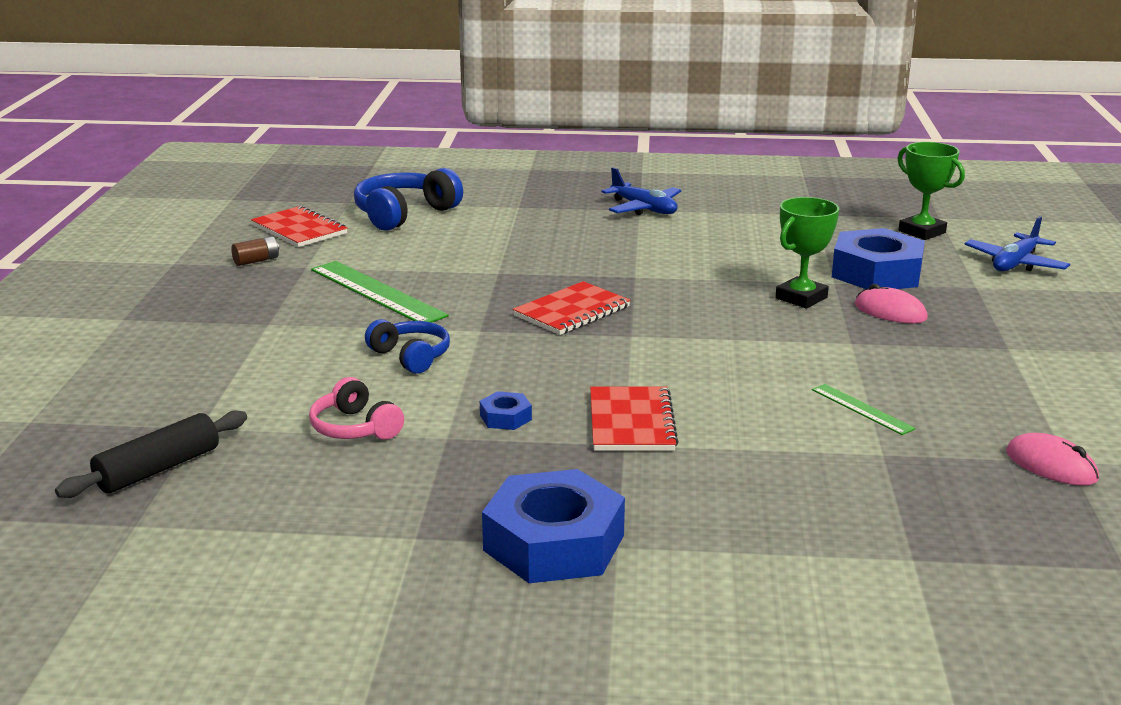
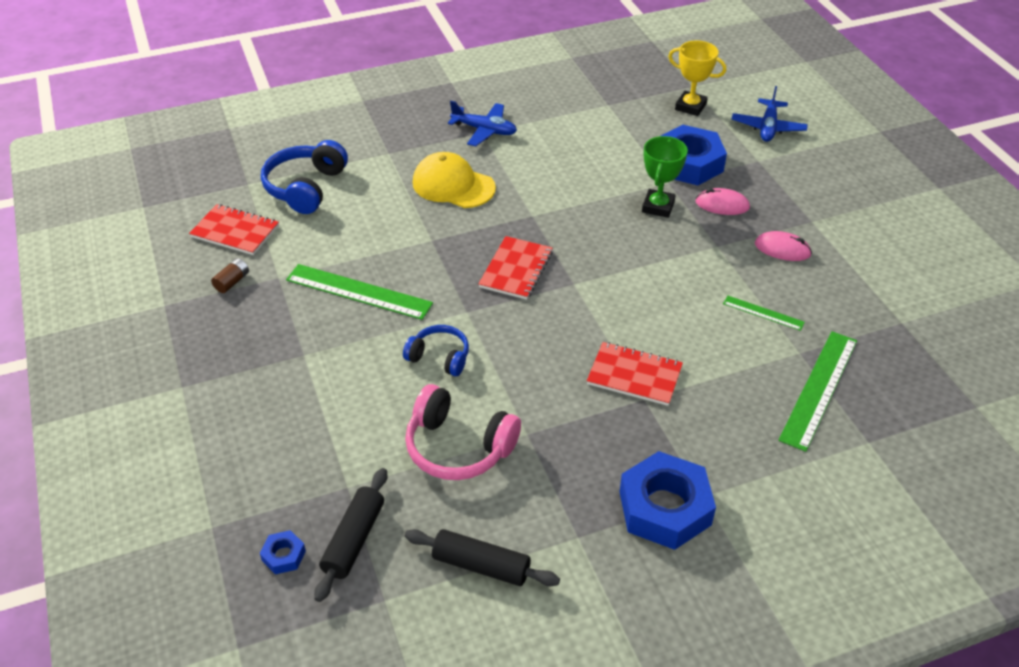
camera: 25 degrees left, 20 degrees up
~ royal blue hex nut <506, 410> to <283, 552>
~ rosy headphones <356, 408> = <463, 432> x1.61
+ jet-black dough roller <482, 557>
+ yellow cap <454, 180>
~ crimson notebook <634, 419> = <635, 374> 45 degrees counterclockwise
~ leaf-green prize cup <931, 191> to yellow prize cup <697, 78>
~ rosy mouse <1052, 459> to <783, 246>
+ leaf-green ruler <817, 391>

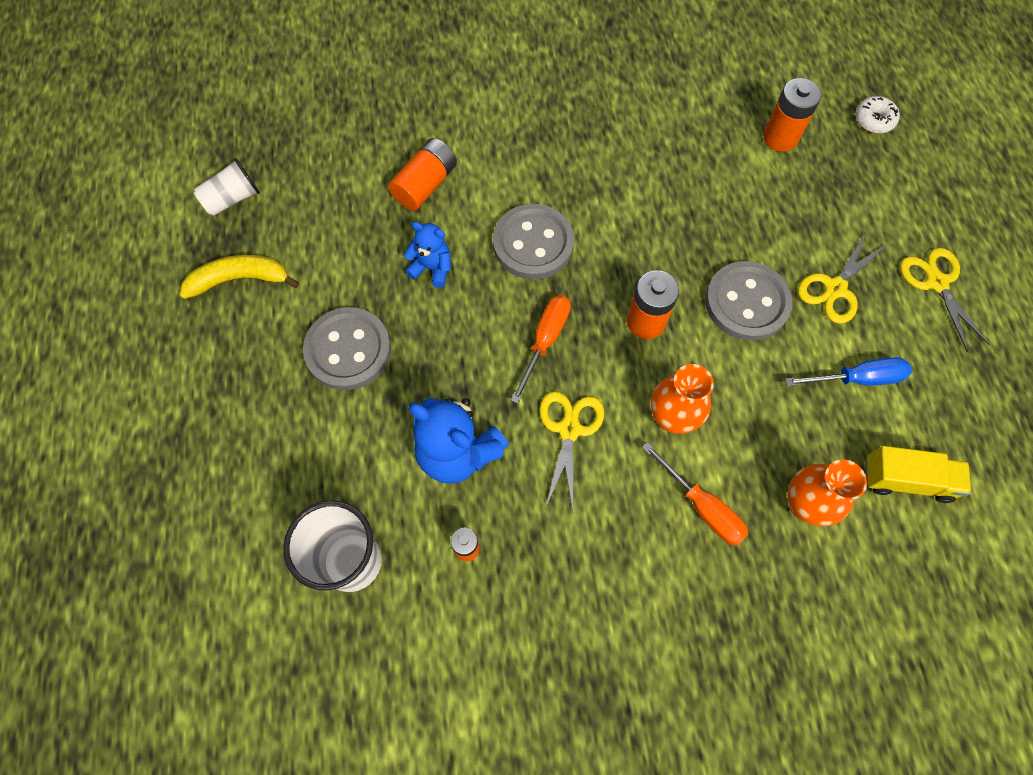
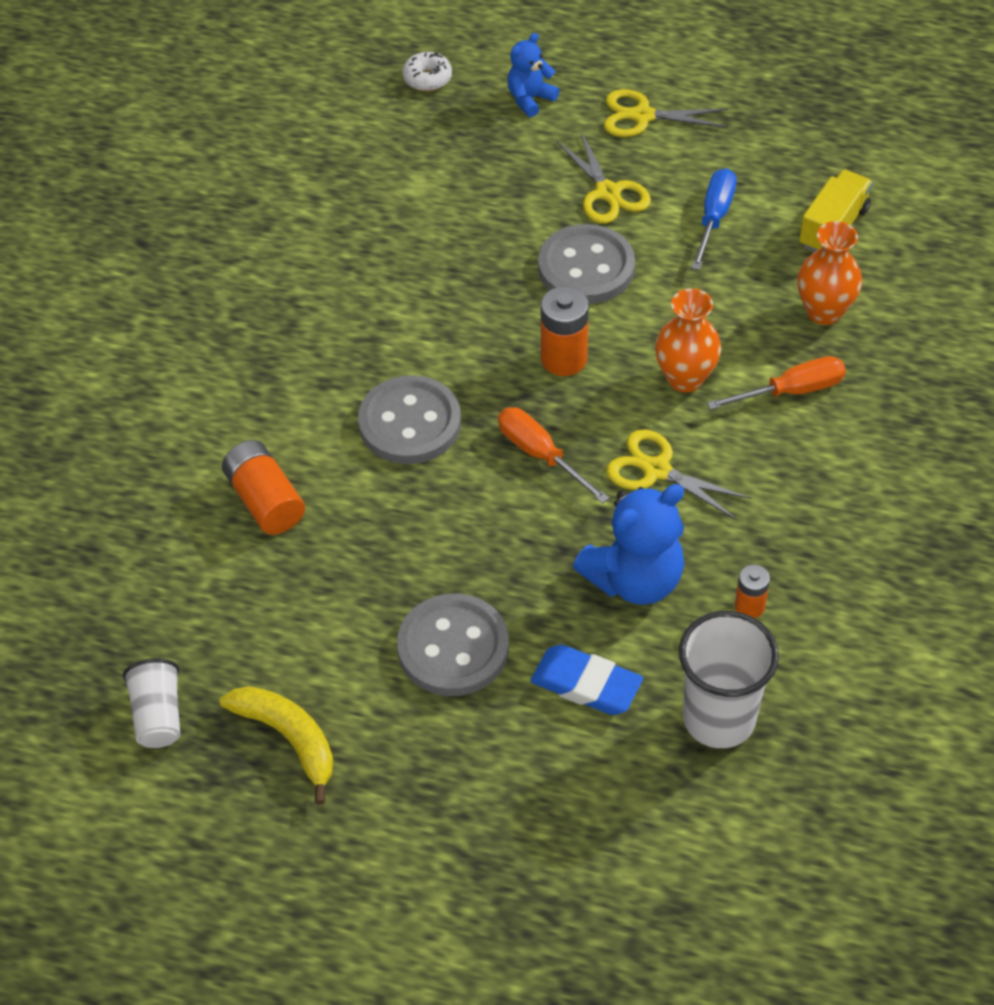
camera: 65 degrees left, 15 degrees down
~ yellow toy banana <239, 277> = <276, 745> 120 degrees clockwise
~ royal blue stuffed bear <427, 255> to <533, 75>
+ royal blue gum eraser <587, 679>
- orange battery <792, 115>

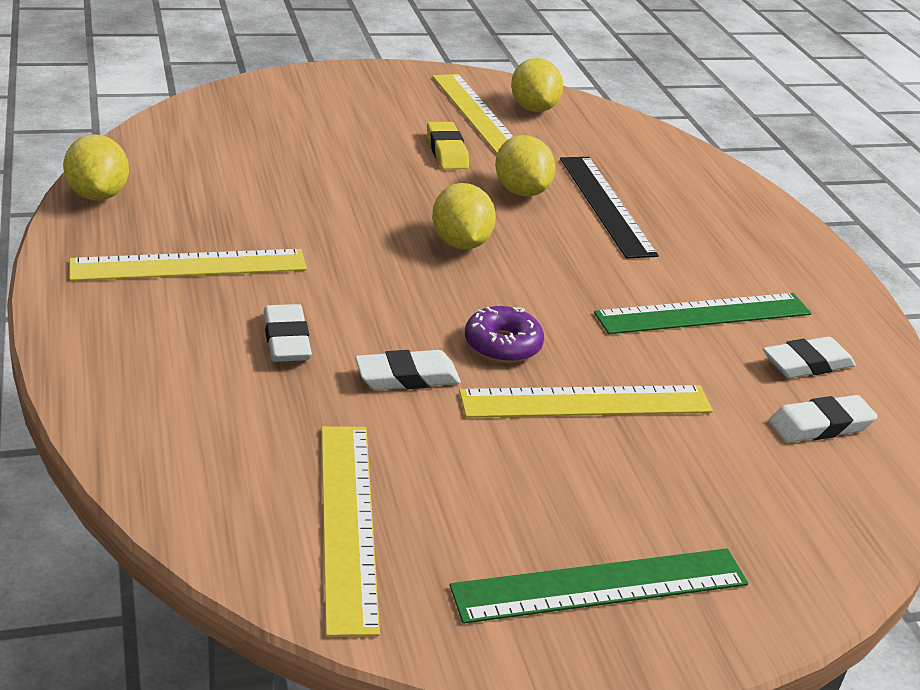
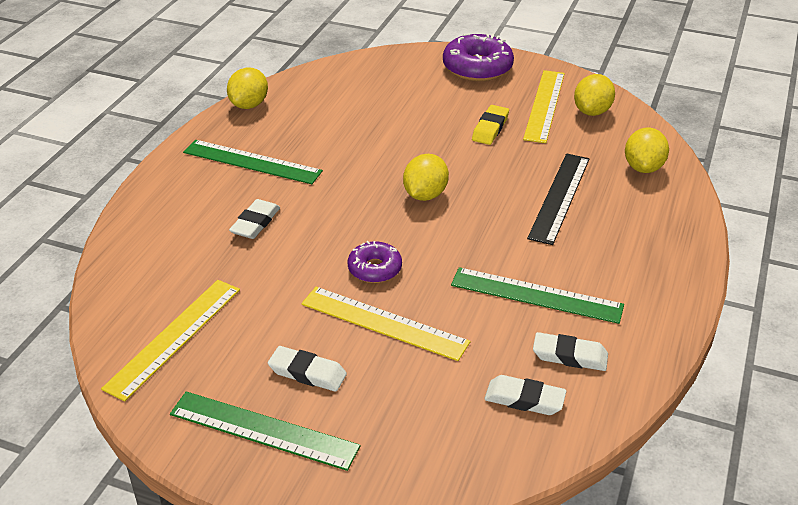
camera: 40 degrees right, 5 degrees up
~ yellow ruler <188, 265> to leaf-green ruler <253, 162>
~ snow-white gum eraser <408, 370> to <307, 369>
+ royal purple donut <478, 57>
~ yellow toy lemon <525, 165> to <647, 150>

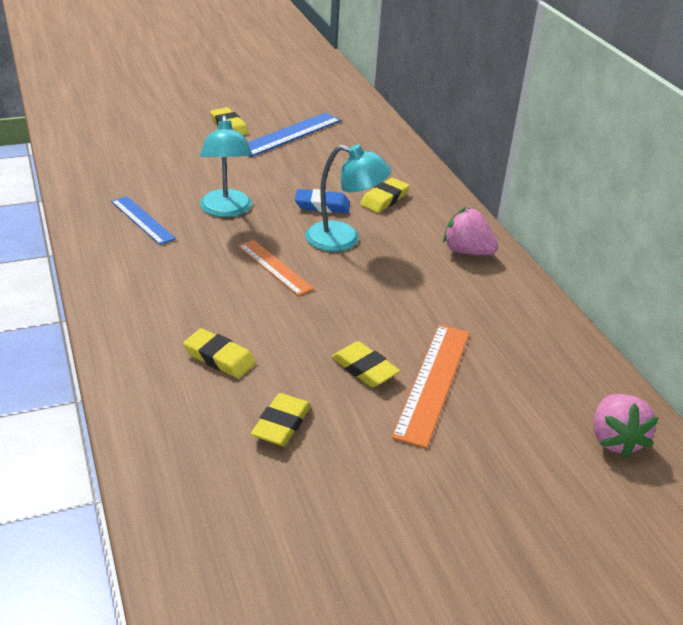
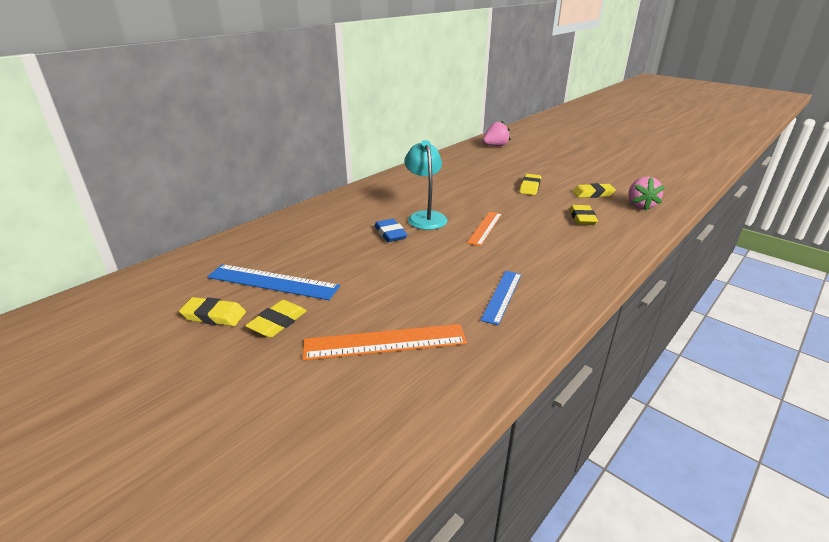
camera: 115 degrees left, 5 degrees down
~ yellow gum eraser <385, 195> to <212, 311>
~ orange ruler <431, 386> to <385, 342>
~ rosy toy strawberry <470, 231> to <646, 194>
- turquoise desk lamp <226, 166>

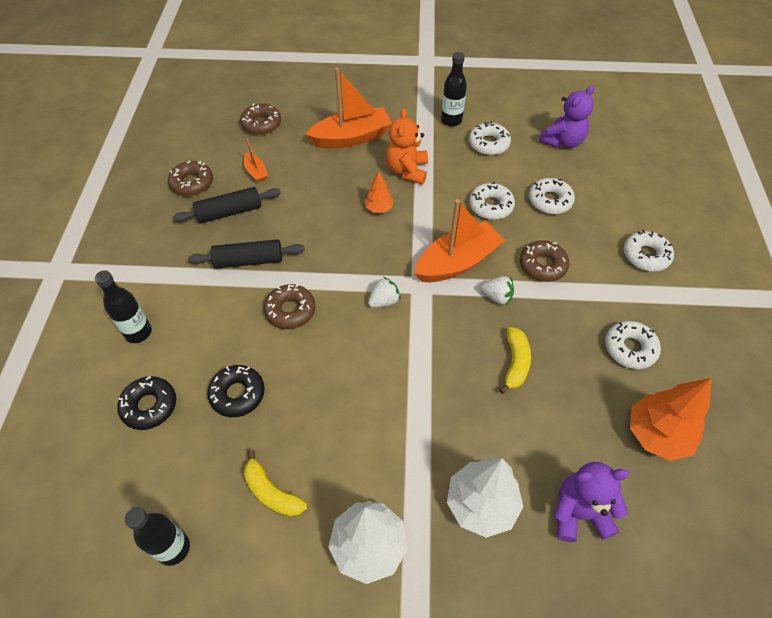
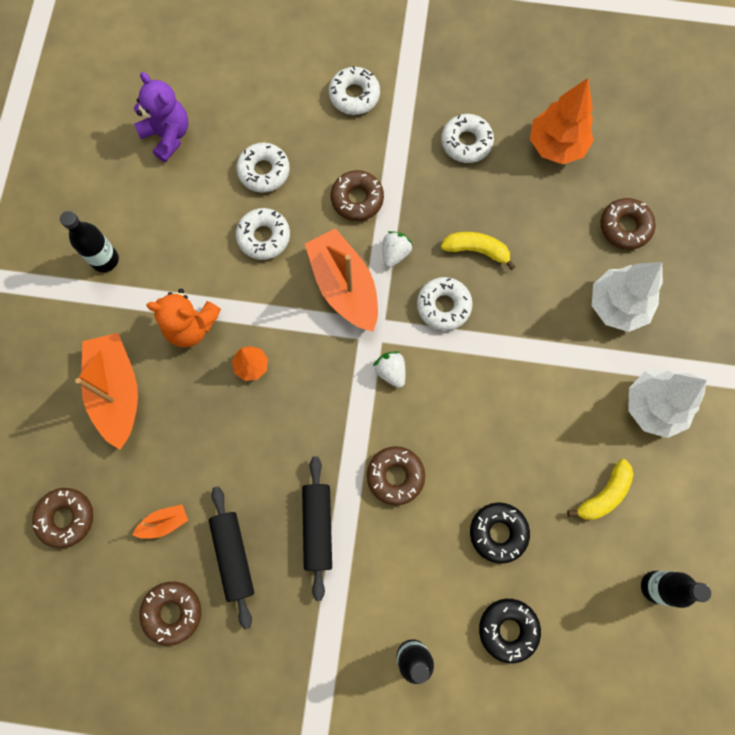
camera: 85 degrees left, 20 degrees up
~ snow-white donut <490, 138> to <445, 304>
~ royal purple stuffed bear <591, 502> to brown donut <628, 223>

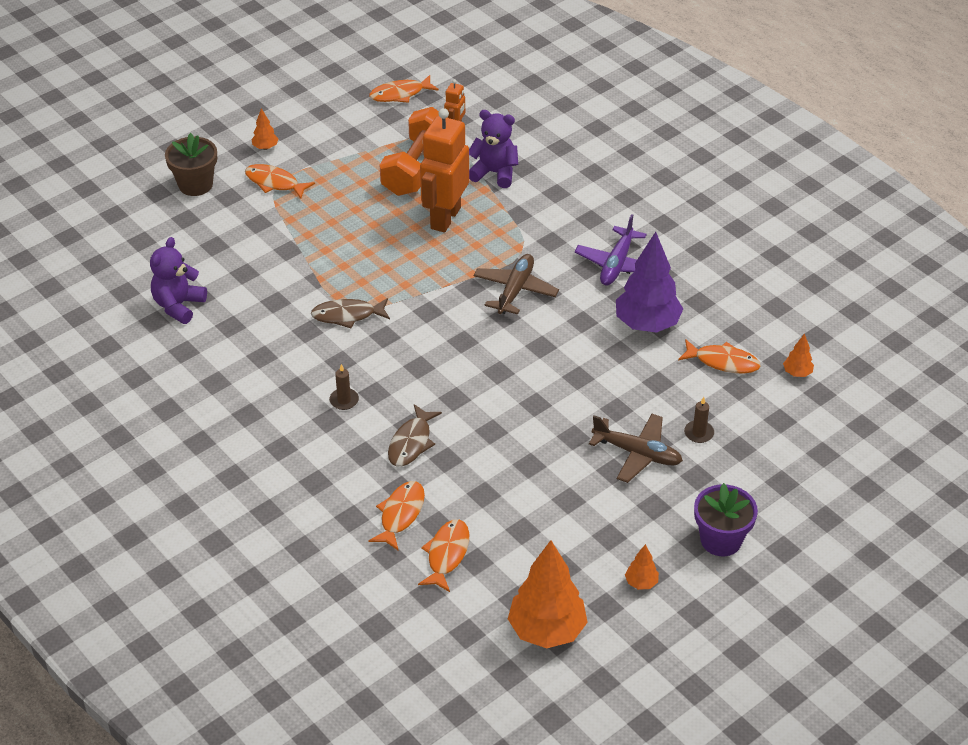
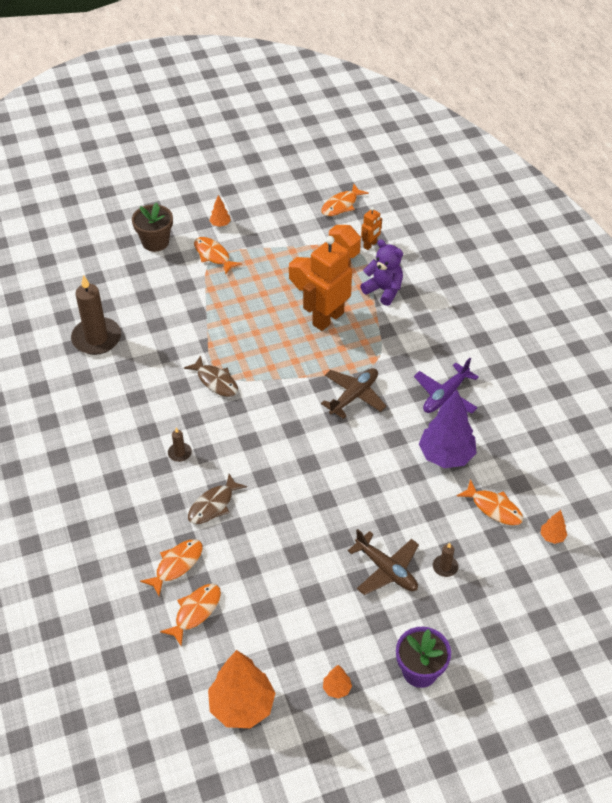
camera: 20 degrees right, 5 degrees up
~ royal purple stuffed bear <178, 280> to brown candle <96, 315>
~ brown fish figure <350, 313> = <211, 376> 150 degrees counterclockwise
~ orange fish figure <404, 89> = <345, 200> 45 degrees counterclockwise

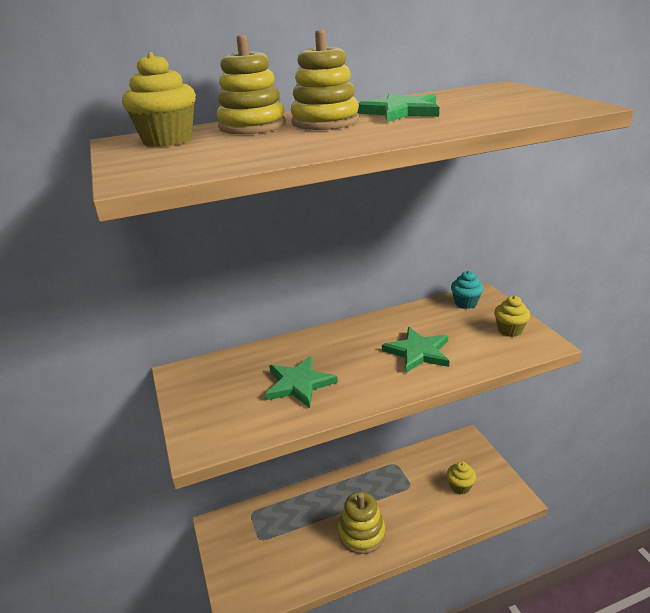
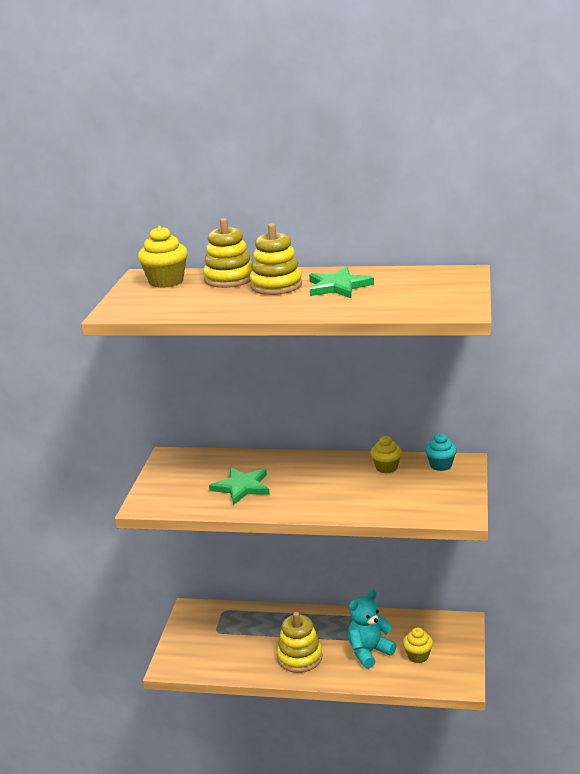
camera: 30 degrees right, 5 degrees down
+ turquoise stuffed bear <372, 629>
~ yellow fairy cake <512, 316> to <386, 454>
- leaf-green five-pointed star <415, 350>

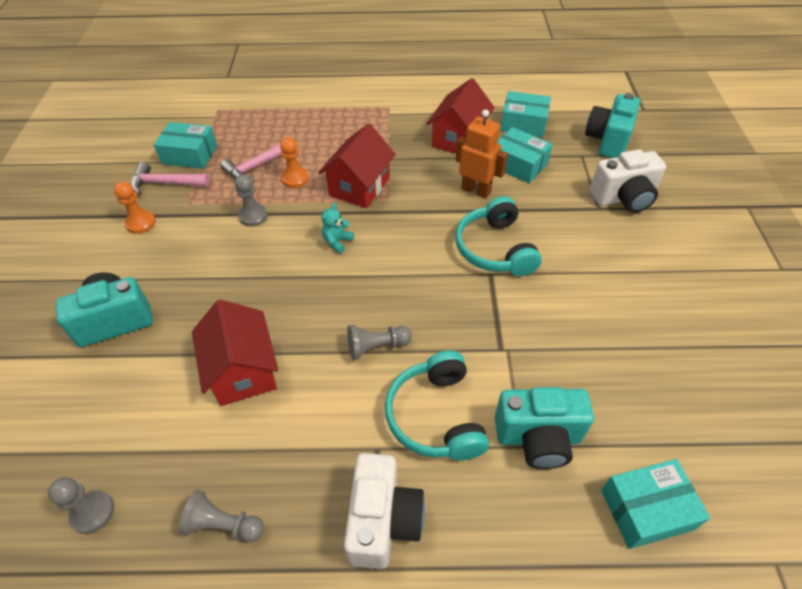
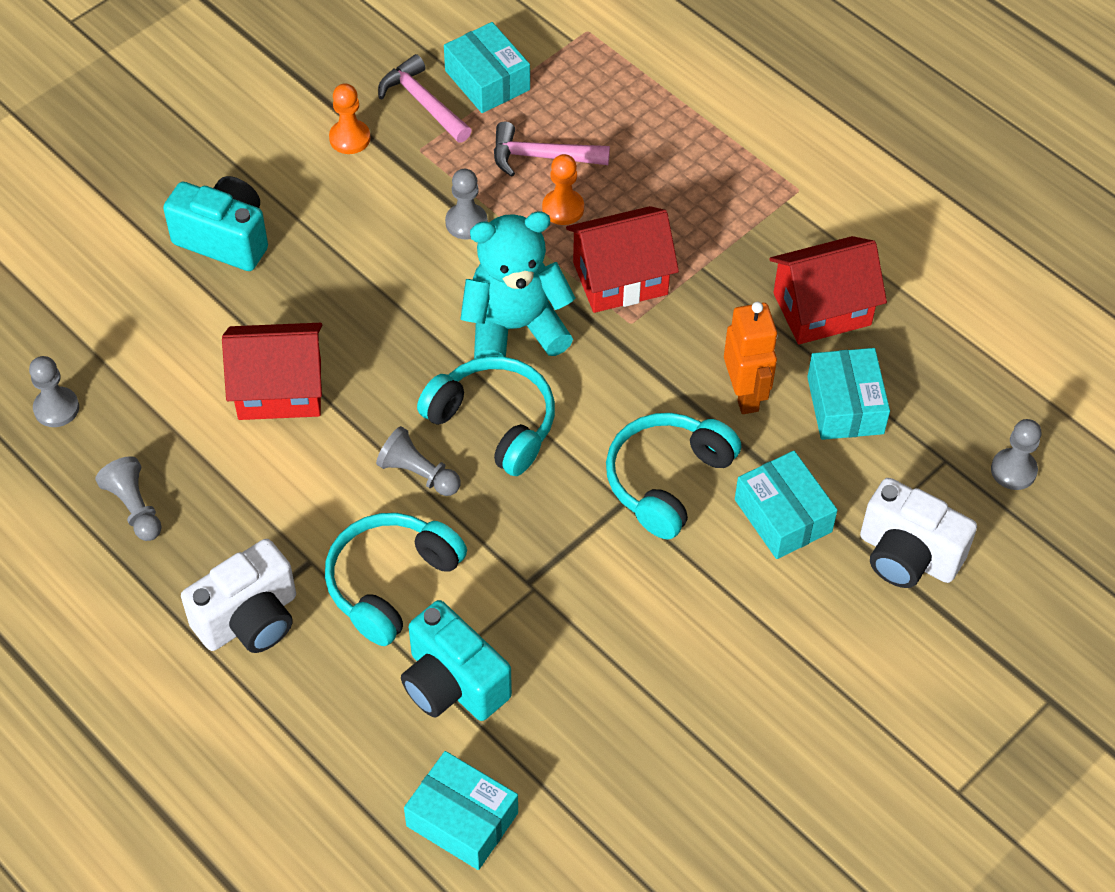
camera: 45 degrees right, 5 degrees up
~ crimson toy house <235, 353> = <272, 371> 60 degrees clockwise
+ turquoise headphones <486, 416>
~ turquoise stuffed bear <338, 228> = <518, 285> x2.39
~ turquoise box <525, 114> to <786, 505>
~ turquoise camera <612, 125> to ash-grey game pawn <1016, 454>

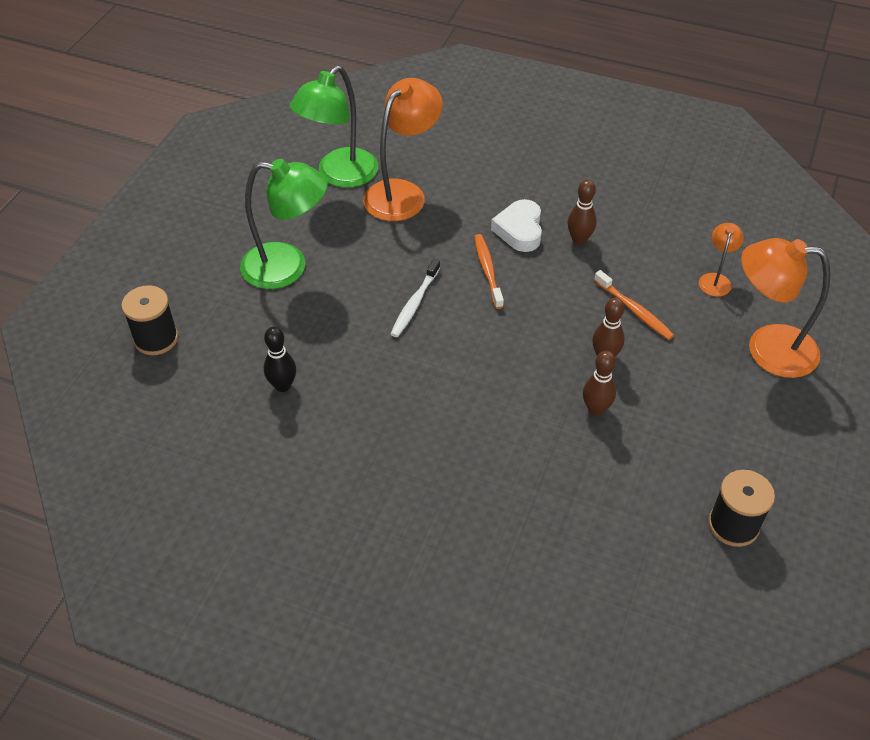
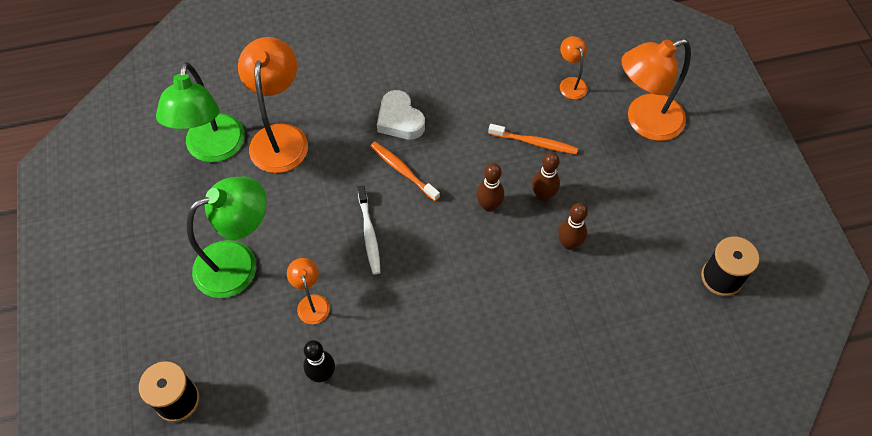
camera: 35 degrees left, 10 degrees up
+ orange desk lamp <308, 291>
~ brown bowling pin <582, 212> to <490, 187>

